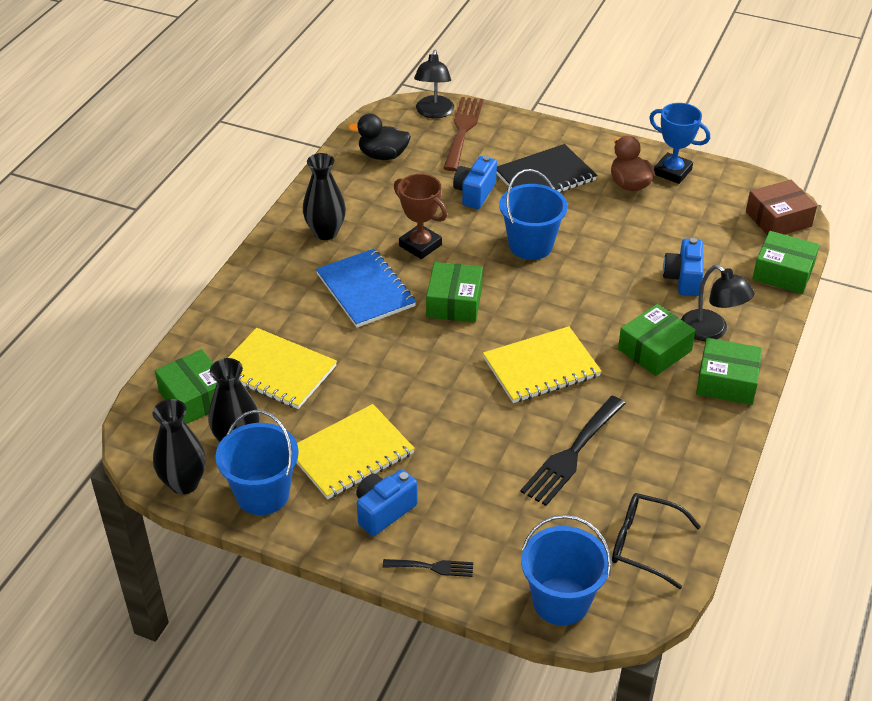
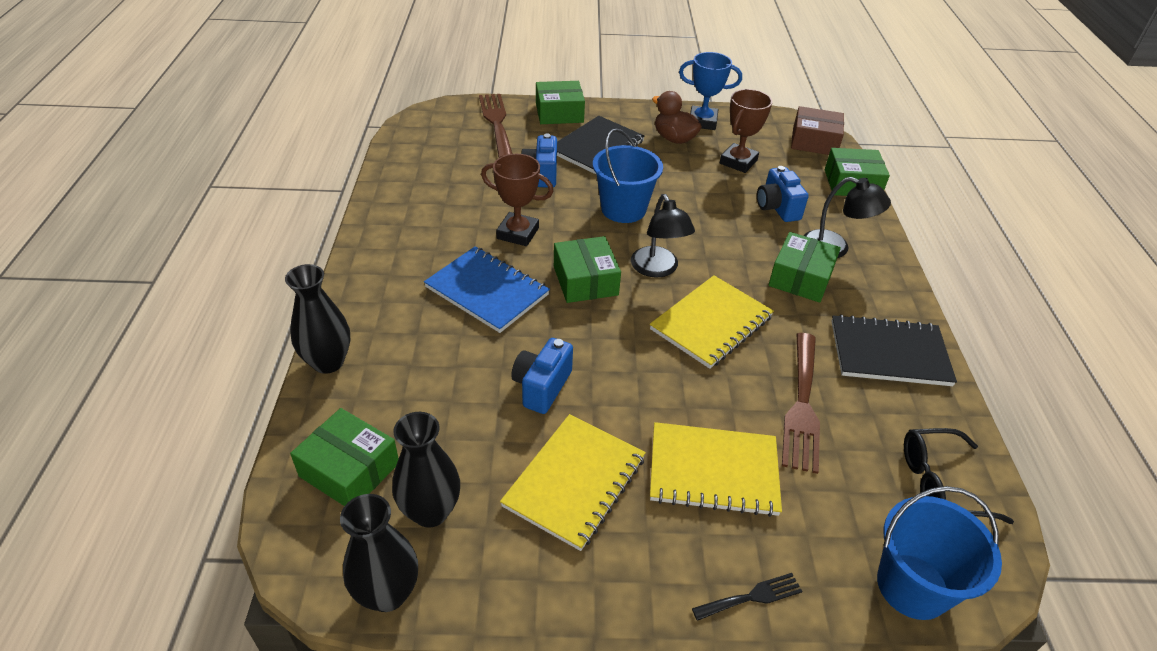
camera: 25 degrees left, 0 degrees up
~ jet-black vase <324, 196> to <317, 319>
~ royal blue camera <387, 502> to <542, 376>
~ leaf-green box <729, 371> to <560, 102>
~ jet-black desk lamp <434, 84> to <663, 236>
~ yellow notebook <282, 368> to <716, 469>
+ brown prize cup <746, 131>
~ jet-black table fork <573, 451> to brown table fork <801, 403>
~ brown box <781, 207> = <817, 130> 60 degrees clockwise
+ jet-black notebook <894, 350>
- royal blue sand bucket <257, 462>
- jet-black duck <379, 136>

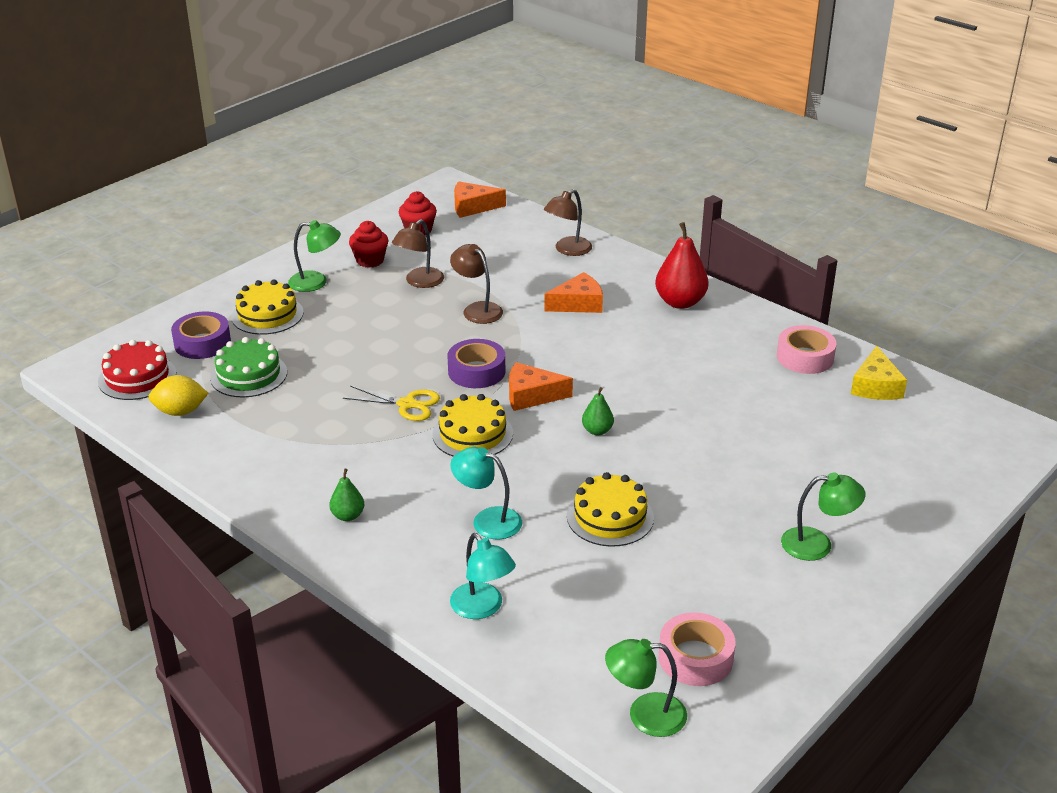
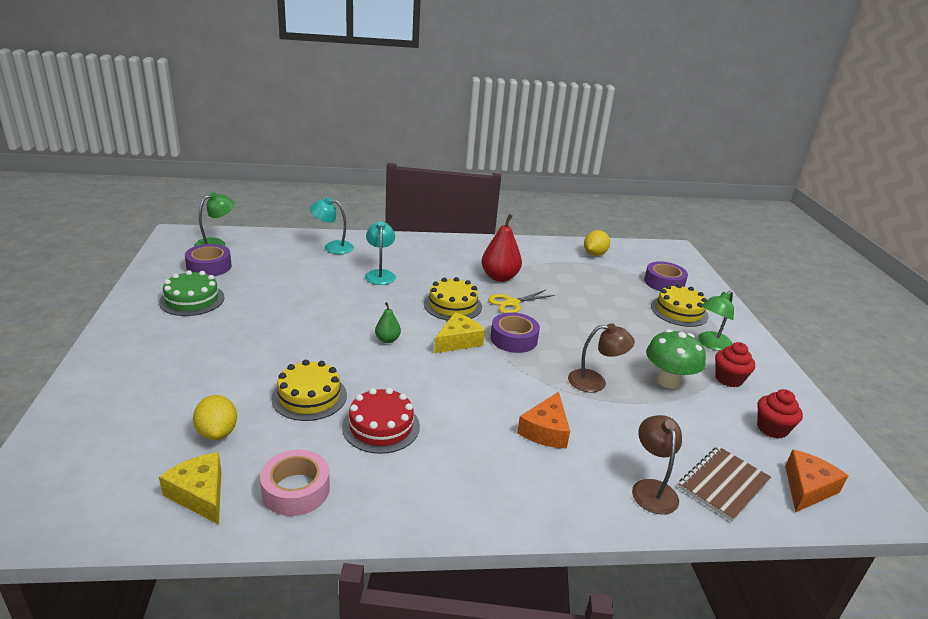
camera: 130 degrees right, 5 degrees down
~ leaf-green cake <248, 367> to <192, 293>
~ rosy tape <697, 649> to royal purple tape <208, 260>
+ yellow toy lemon <215, 417>
~ yellow cake <610, 509> to <309, 390>
~ crimson cake <137, 370> to <381, 421>
~ turquoise desk lamp <486, 493> = <380, 253> 75 degrees counterclockwise
~ orange piece of cheese <541, 386> to yellow piece of cheese <459, 332>
~ crimson pear <681, 265> to <502, 248>
~ brown desk lamp <418, 253> to leaf-green toadstool <676, 359>
+ brown notebook <724, 484>
- leaf-green pear <346, 495>
- leaf-green desk lamp <823, 517>

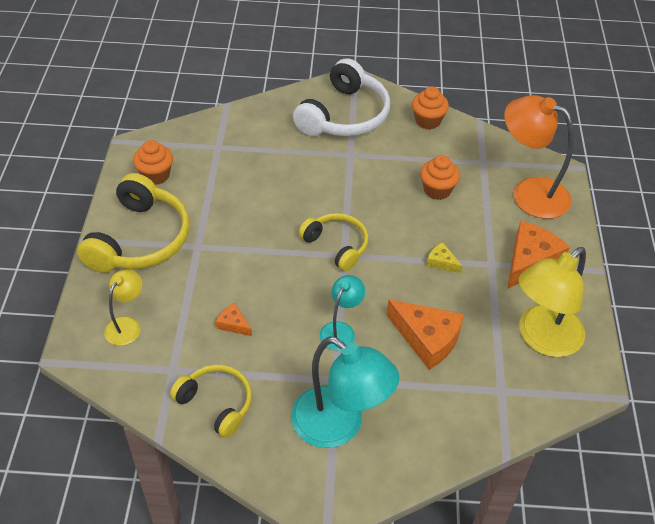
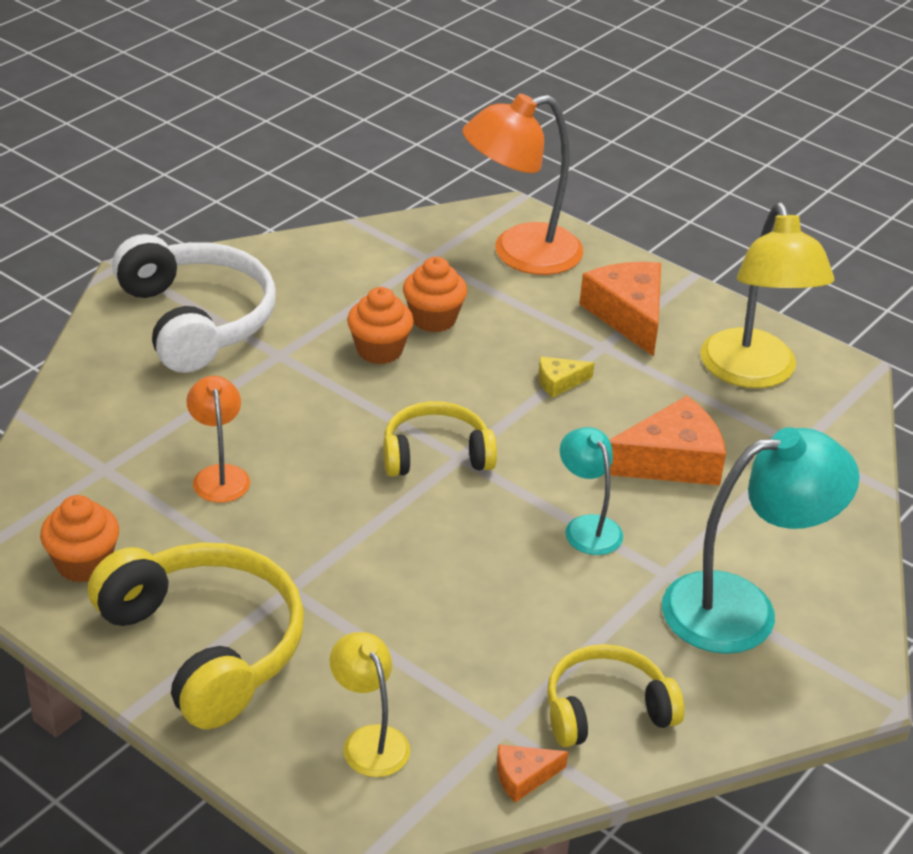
camera: 55 degrees left, 10 degrees down
+ orange desk lamp <218, 439>
~ orange fairy cake <430, 108> to <380, 325>
~ orange piece of cheese <234, 319> to <532, 773>

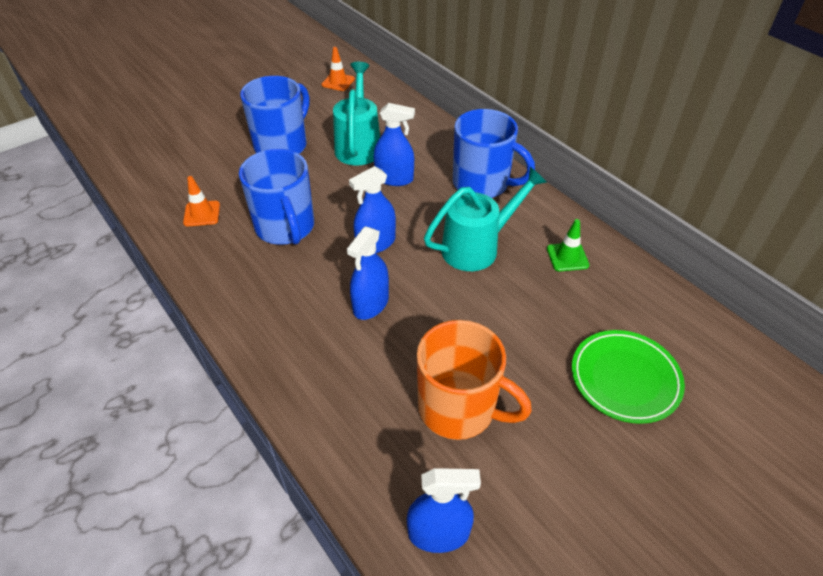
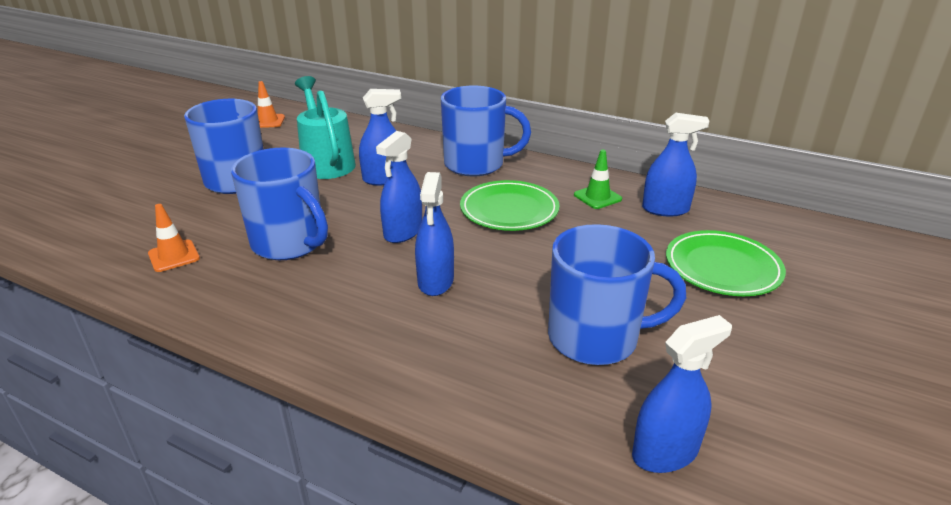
camera: 25 degrees left, 15 degrees down
~ turquoise watering pot <485, 219> to leaf-green plate <509, 205>
~ orange tea mug <474, 380> to royal blue tea mug <617, 294>
+ royal blue spray cleaner <675, 164>

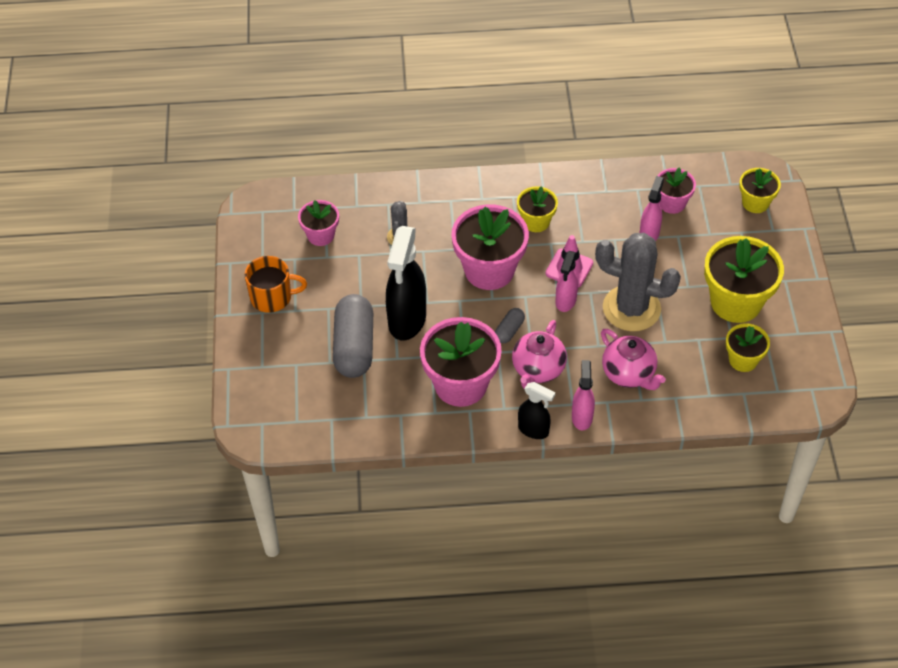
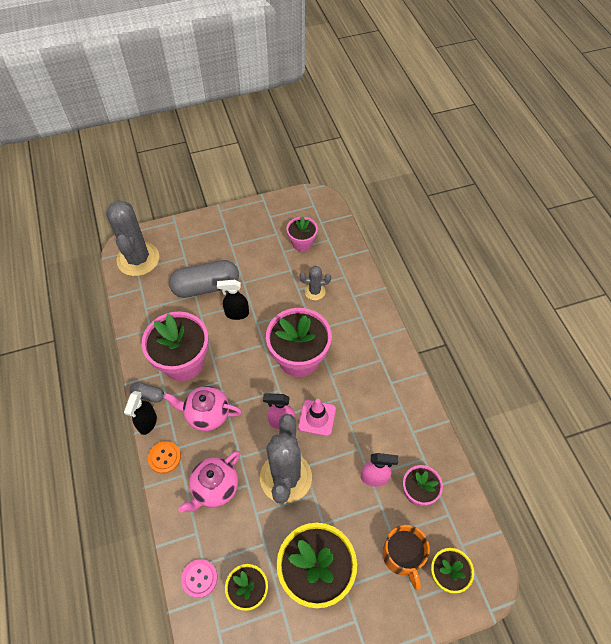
camera: 75 degrees right, 5 degrees up
+ ash-grey cactus <132, 238>
~ ash-grey capsule <510, 325> to <147, 392>
~ rosy spray cleaner <583, 395> to orange sewing button <164, 457>
+ rosy sewing button <199, 578>
~ jet-black spray cleaner <406, 283> = <233, 300> x0.55
~ orange tea mug <276, 284> to <406, 557>
- yellow flower pot <537, 209>

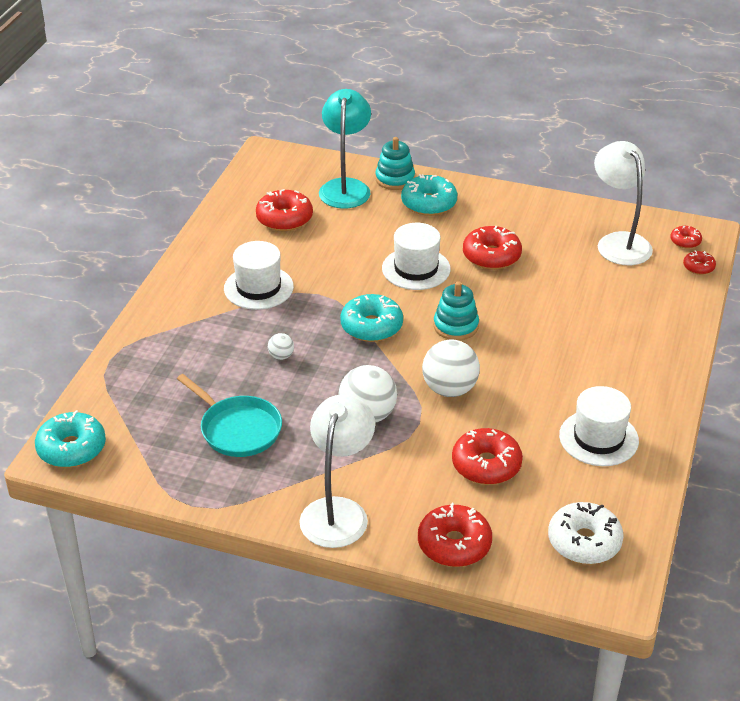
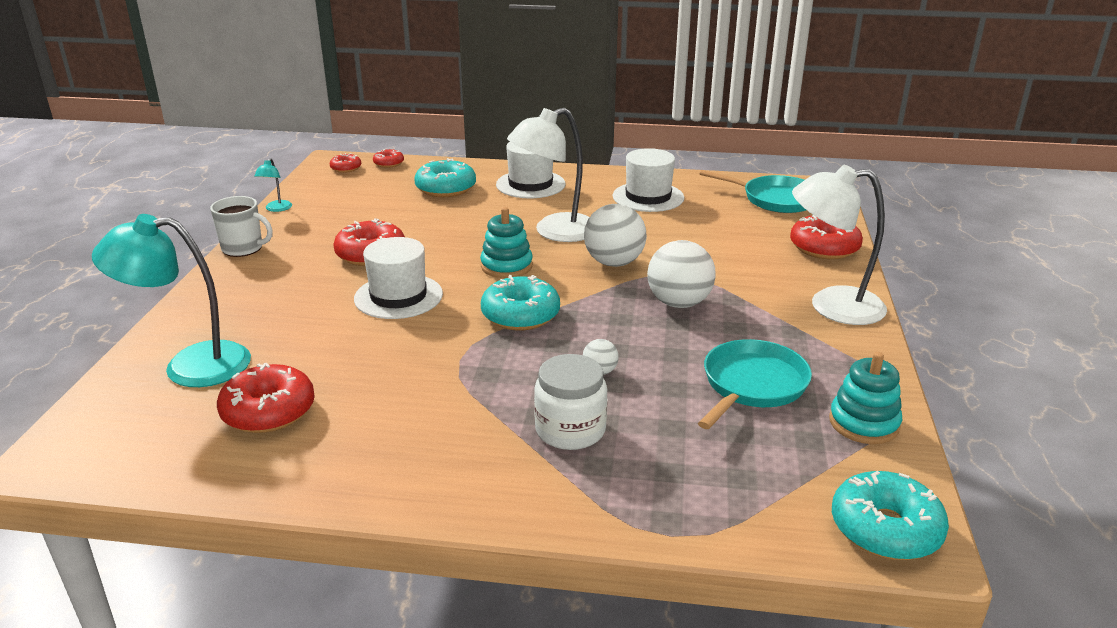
camera: 100 degrees left, 10 degrees down
+ snow-white tea mug <241, 226>
+ turquoise desk lamp <273, 185>
~ turquoise donut <429, 195> to <445, 177>
~ snow-white tall hat <259, 275> to <531, 170>
~ snow-white desk lamp <623, 203> to <548, 175>
+ snow-white jar <571, 402>
~ snow-white donut <586, 533> to turquoise pan <752, 191>
~ turquoise stacking rings <395, 163> to <865, 398>
- crimson donut <487, 456>

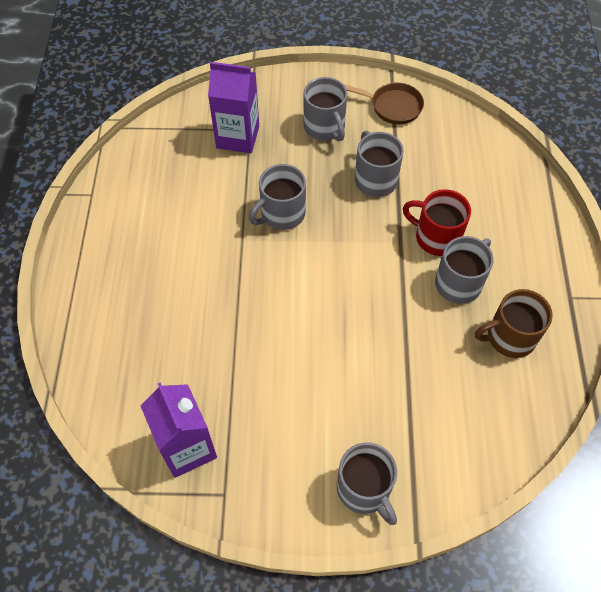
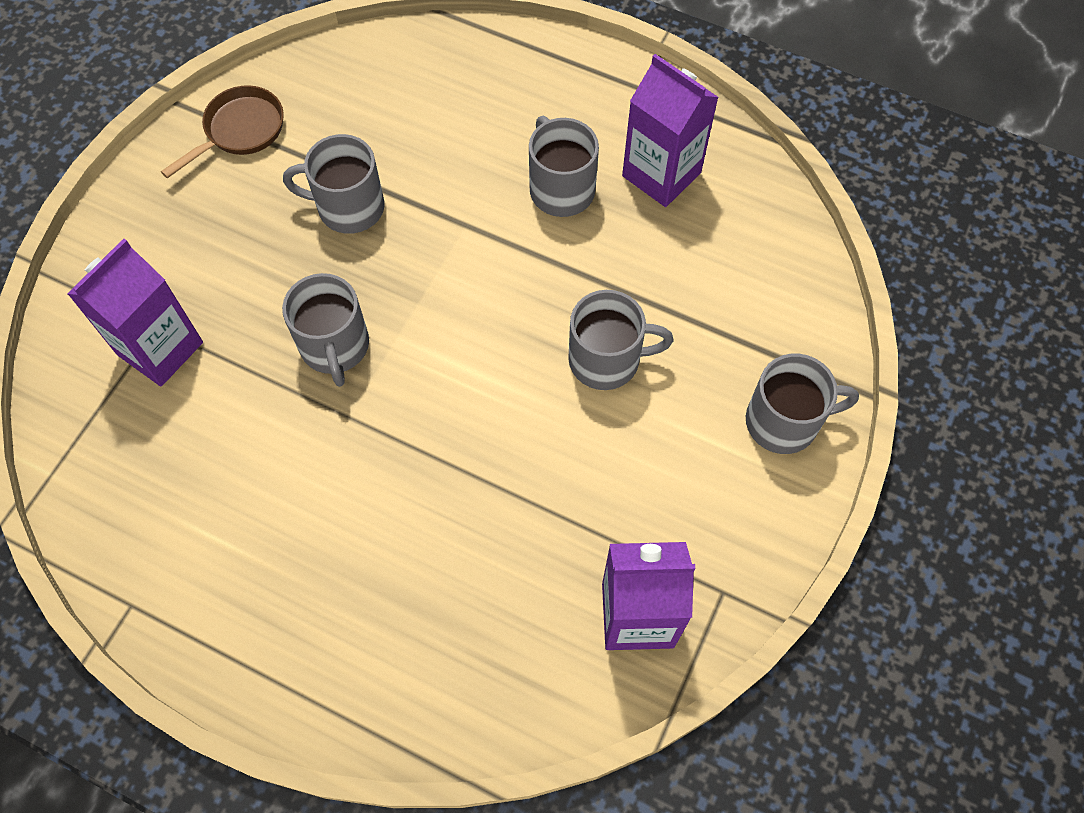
camera: 65 degrees left, 5 degrees up
~ ash-grey tea mug <325, 109> to <620, 340>
~ brown tea mug <514, 323> to royal purple milk carton <670, 130>
- crimson tea mug <437, 222>

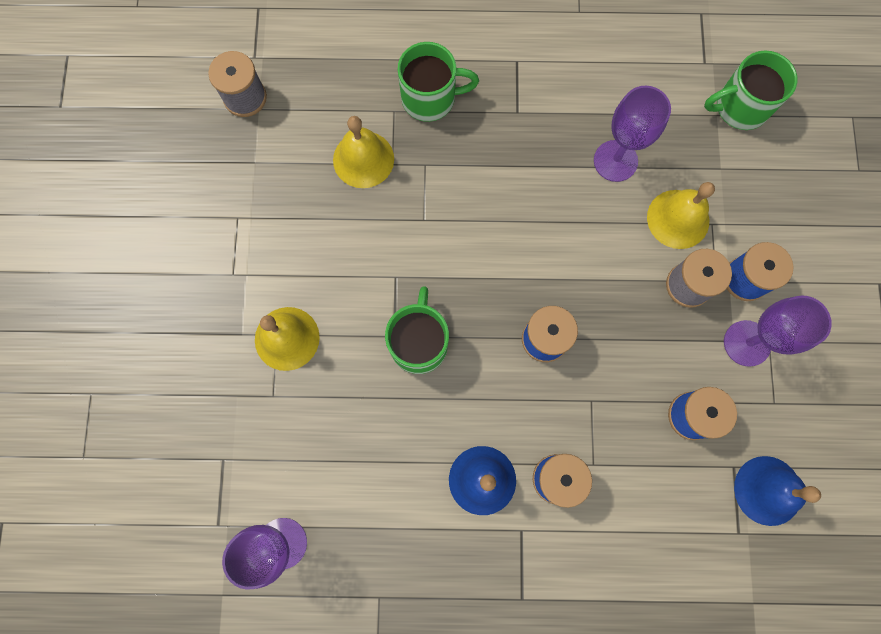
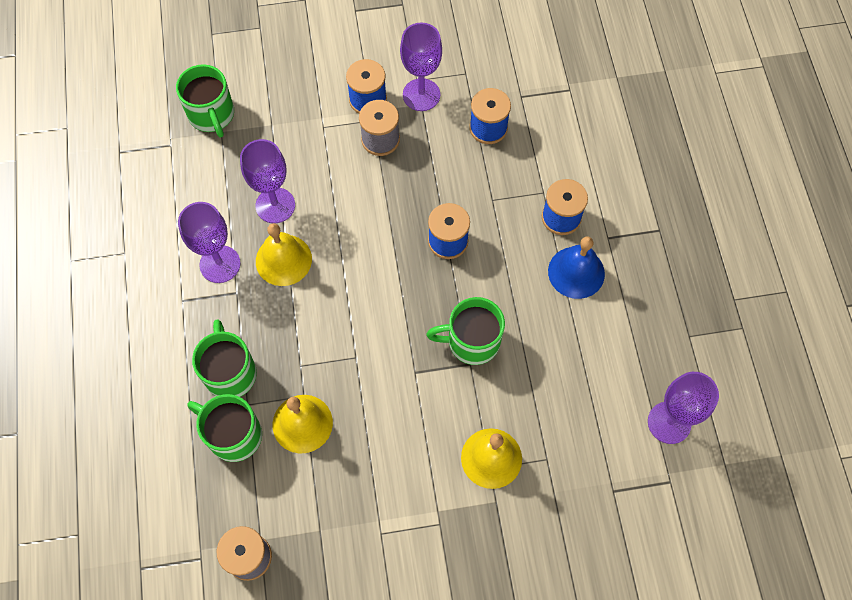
camera: 100 degrees left, 10 degrees down
+ royal purple goblet <209, 242>
+ leaf-green tea mug <225, 428>
~ yellow hand bell <681, 215> to <284, 254>
- royal blue hand bell <777, 491>

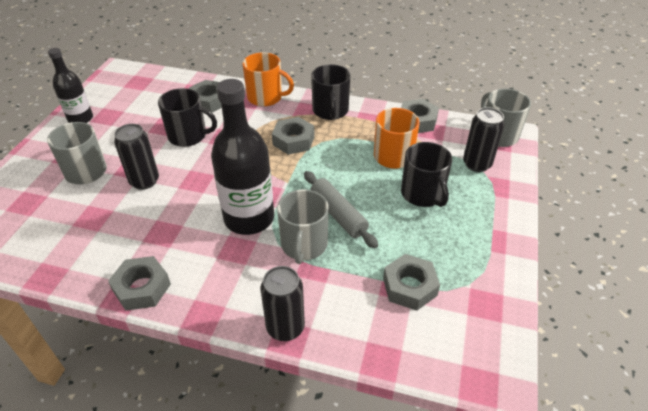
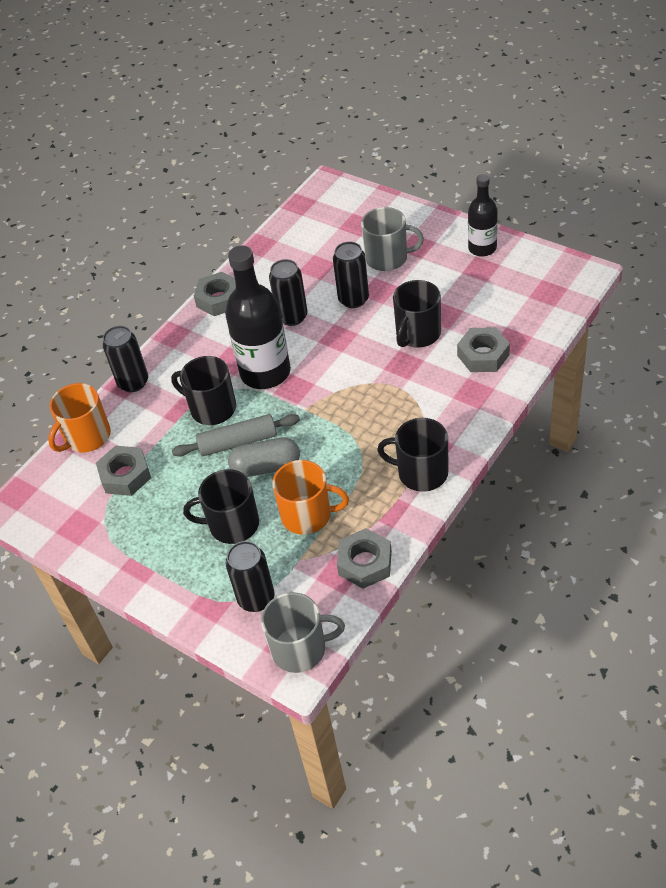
camera: 115 degrees right, 5 degrees up
~ orange tea mug <268, 79> to <79, 417>
~ ash-grey tea mug <303, 227> to jet-black tea mug <203, 390>
+ ash-grey capsule <264, 457>
+ jet-black tin <288, 292>
- ash-grey hex nut <293, 136>

